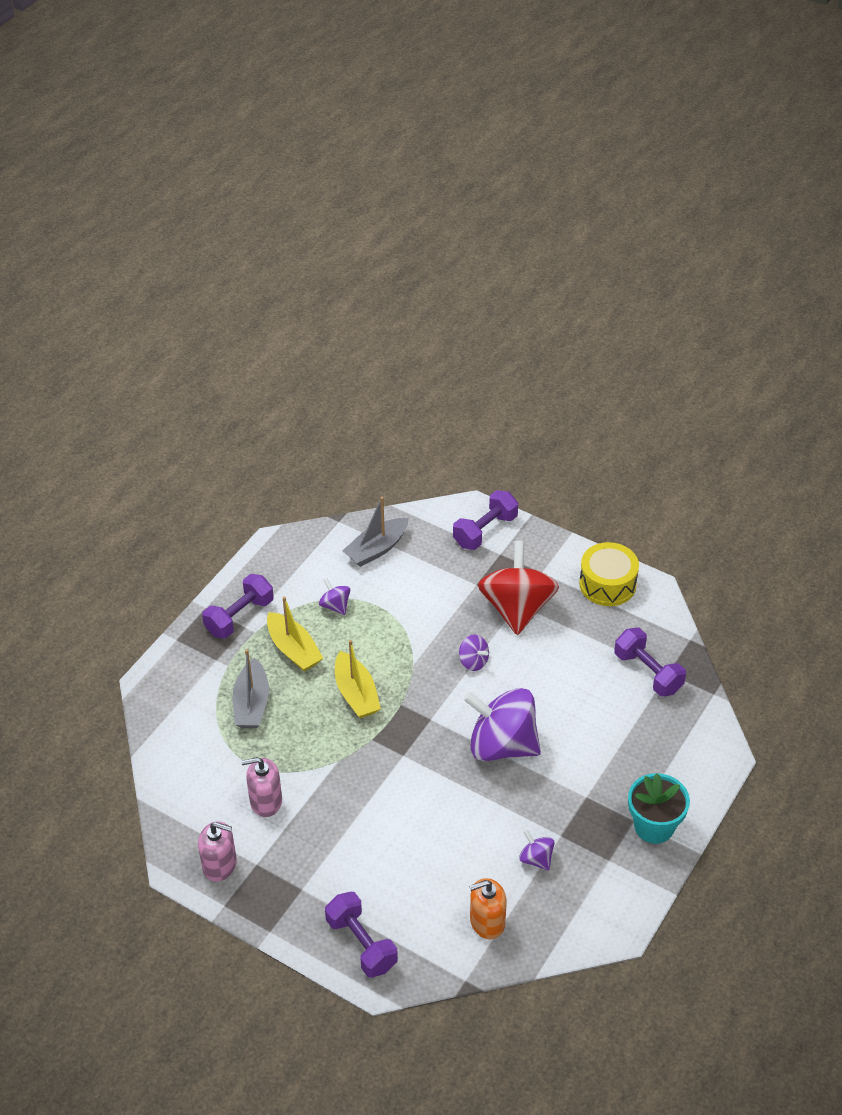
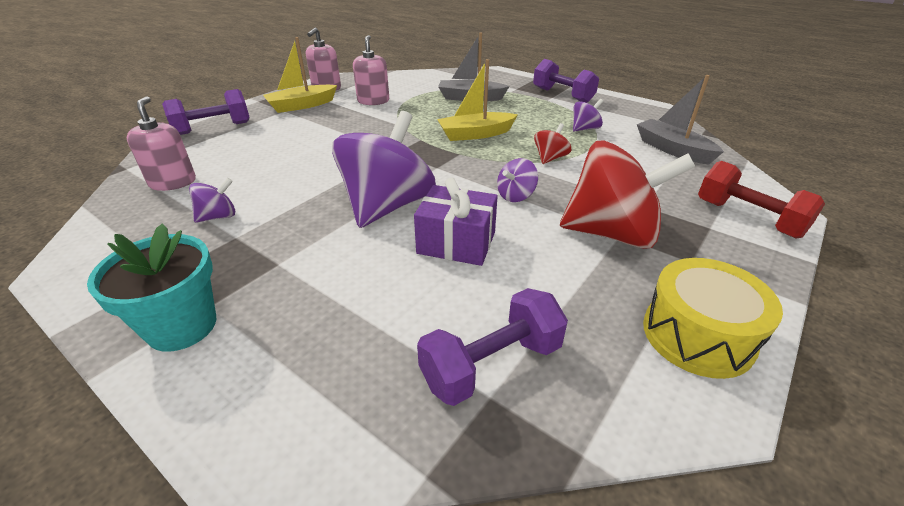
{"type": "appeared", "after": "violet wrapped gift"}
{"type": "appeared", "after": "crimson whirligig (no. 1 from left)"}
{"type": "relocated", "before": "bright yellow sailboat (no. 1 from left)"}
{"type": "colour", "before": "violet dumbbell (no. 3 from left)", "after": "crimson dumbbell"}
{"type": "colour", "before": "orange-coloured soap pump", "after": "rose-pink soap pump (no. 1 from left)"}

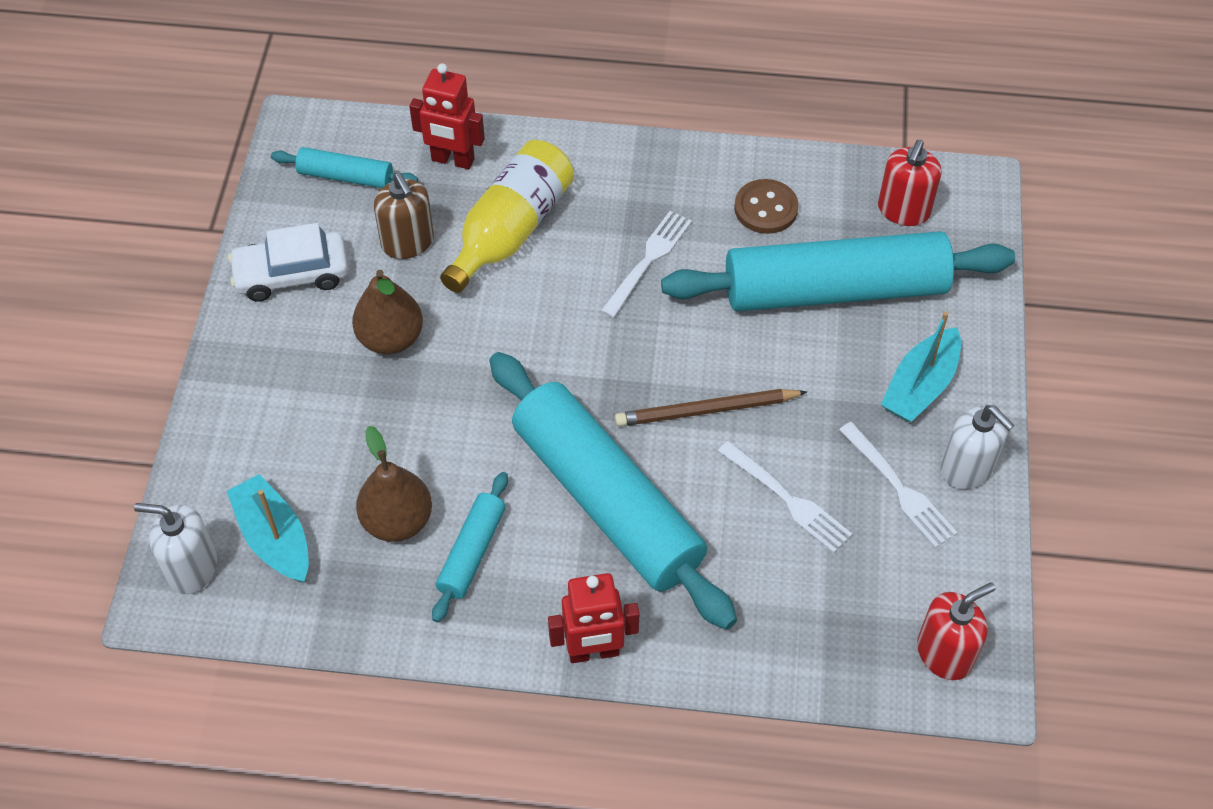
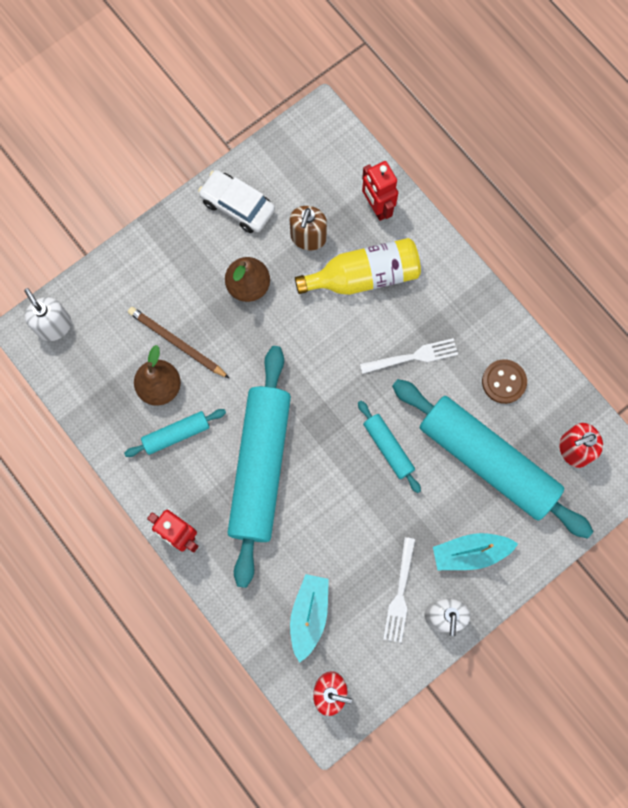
{"type": "missing", "before": "white table fork (no. 2 from left)"}
{"type": "relocated", "before": "teal sailboat (no. 1 from left)"}
{"type": "relocated", "before": "teal pastry roller (no. 1 from left in the first image)", "after": "teal pastry roller (no. 3 from left)"}
{"type": "relocated", "before": "russet wooden pencil"}

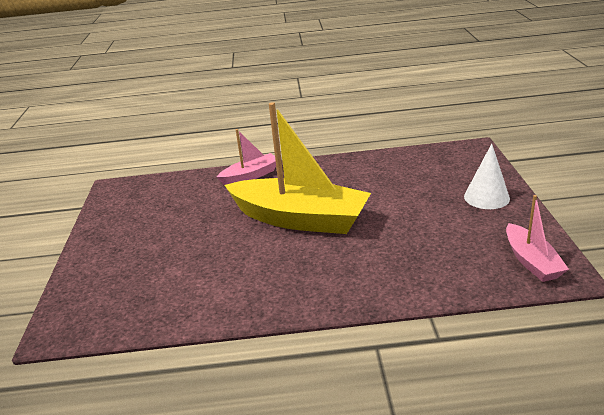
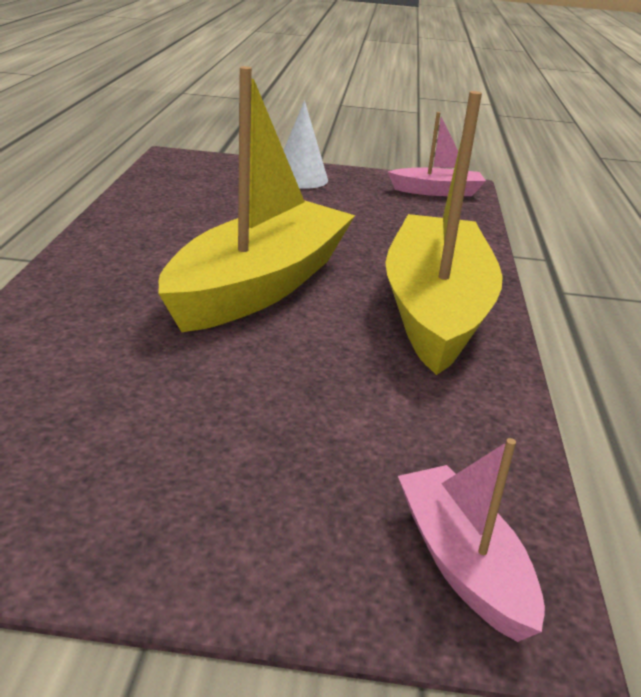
{"type": "appeared", "after": "bright yellow sailboat (no. 2 from left)"}
{"type": "relocated", "before": "rose-pink sailboat (no. 1 from left in the first image)", "after": "rose-pink sailboat (no. 2 from left)"}

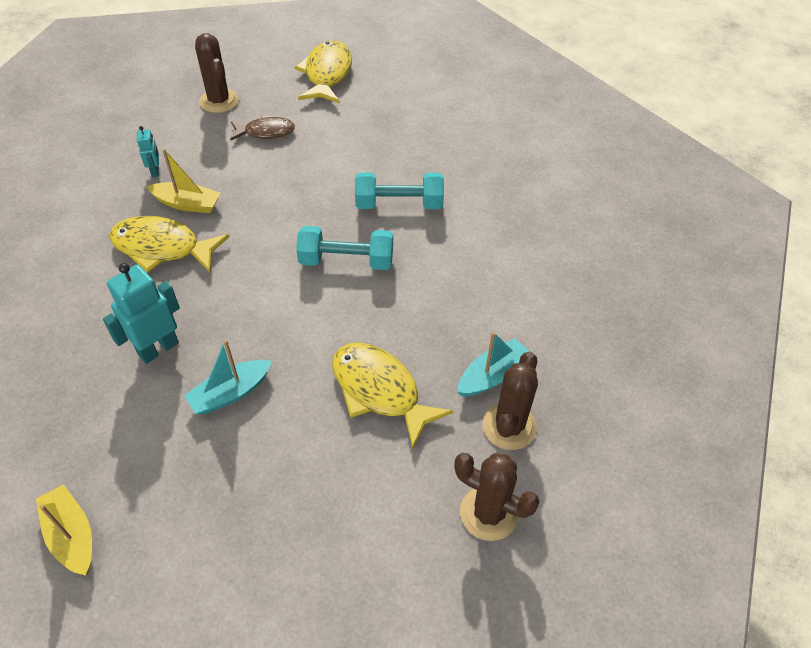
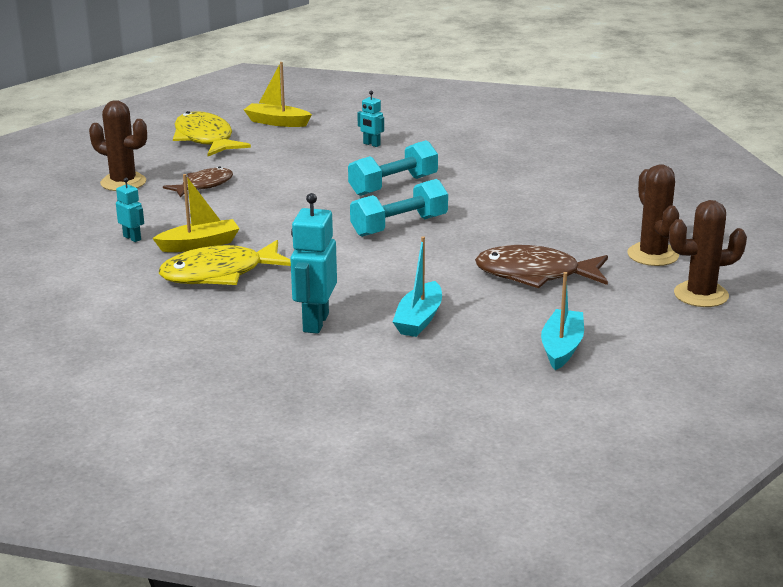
{"type": "appeared", "after": "teal robot figure (no. 3 from left)"}
{"type": "relocated", "before": "bright yellow sailboat (no. 1 from left in the first image)", "after": "bright yellow sailboat (no. 2 from left)"}
{"type": "relocated", "before": "teal sailboat (no. 2 from left)"}
{"type": "colour", "before": "bright yellow fish figure (no. 3 from left)", "after": "russet fish figure (no. 2 from left)"}

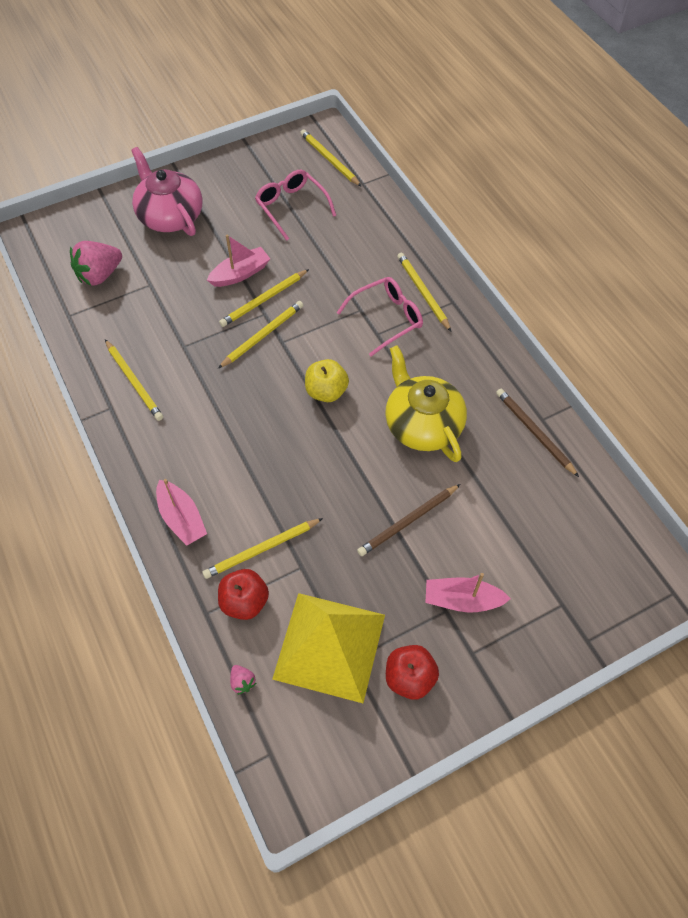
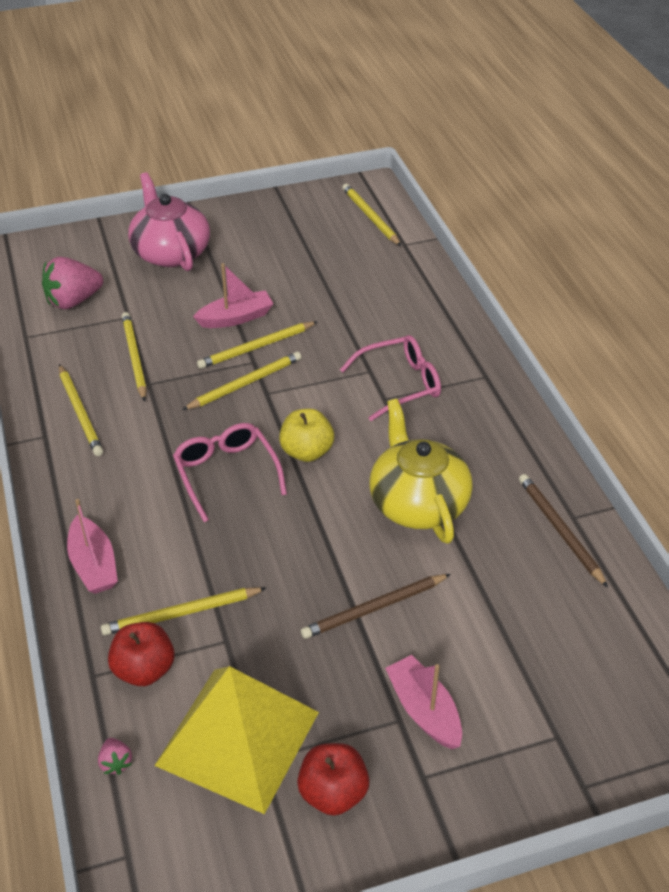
{"type": "relocated", "before": "rose-pink eyeglasses (no. 1 from left)"}
{"type": "relocated", "before": "bright yellow wooden pencil (no. 6 from left in the first image)", "after": "bright yellow wooden pencil (no. 2 from left)"}
{"type": "spun", "before": "rose-pink sailboat (no. 3 from left)", "turn": 45}

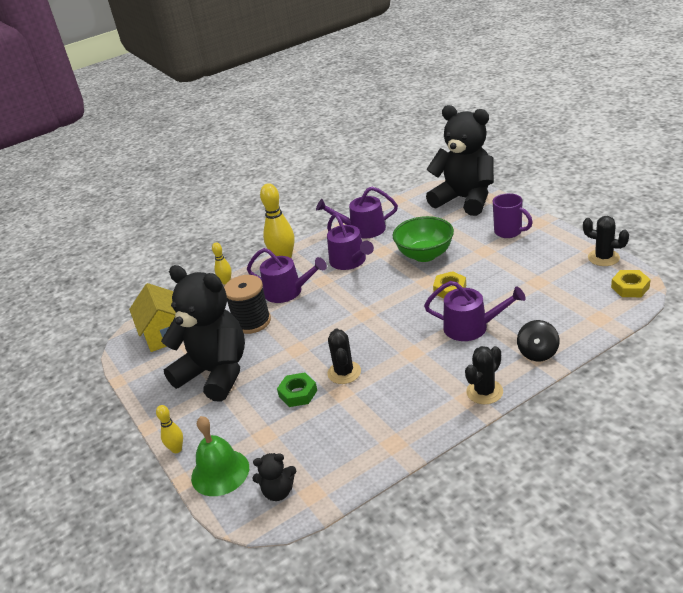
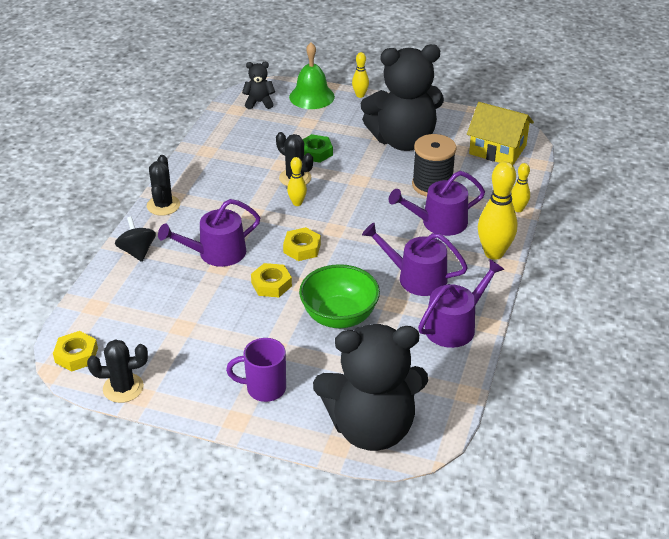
{"type": "appeared", "after": "bright yellow hex nut (no. 3 from left)"}
{"type": "appeared", "after": "bright yellow skittle (no. 1 from left)"}
{"type": "spun", "before": "jet-black teddy bear (no. 2 from left in the first image)", "turn": 45}

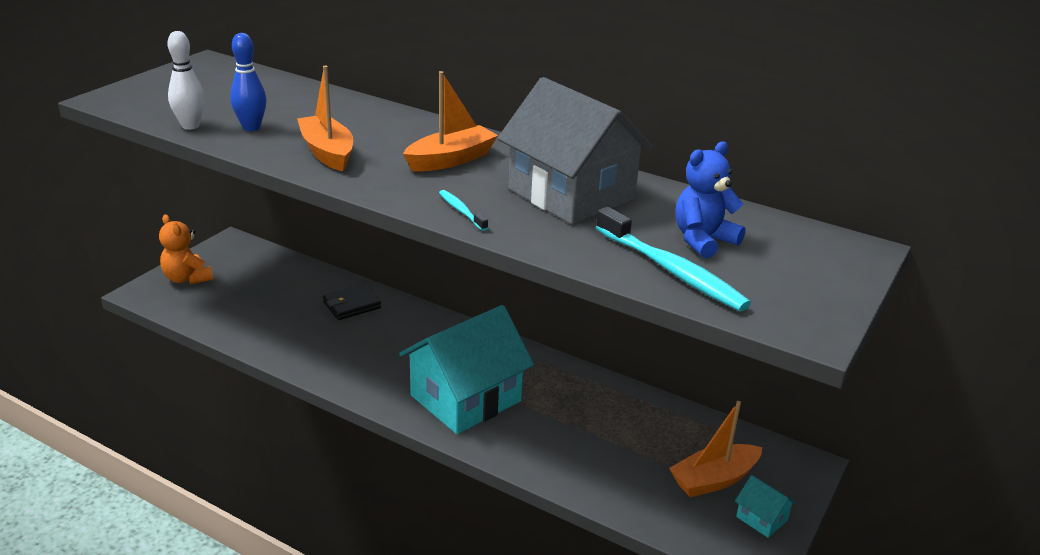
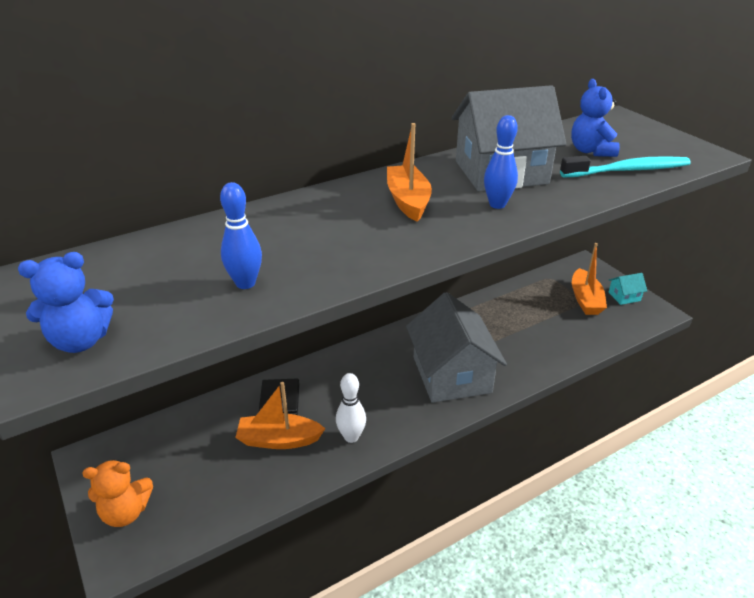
{"type": "missing", "before": "teal dental brush (no. 1 from left)"}
{"type": "appeared", "after": "royal blue teddy bear (no. 1 from left)"}
{"type": "appeared", "after": "royal blue skittle (no. 2 from left)"}
{"type": "relocated", "before": "white skittle"}
{"type": "relocated", "before": "orange-coloured sailboat (no. 1 from left)"}
{"type": "colour", "before": "teal cottage (no. 1 from left)", "after": "gray cottage (no. 1 from left)"}

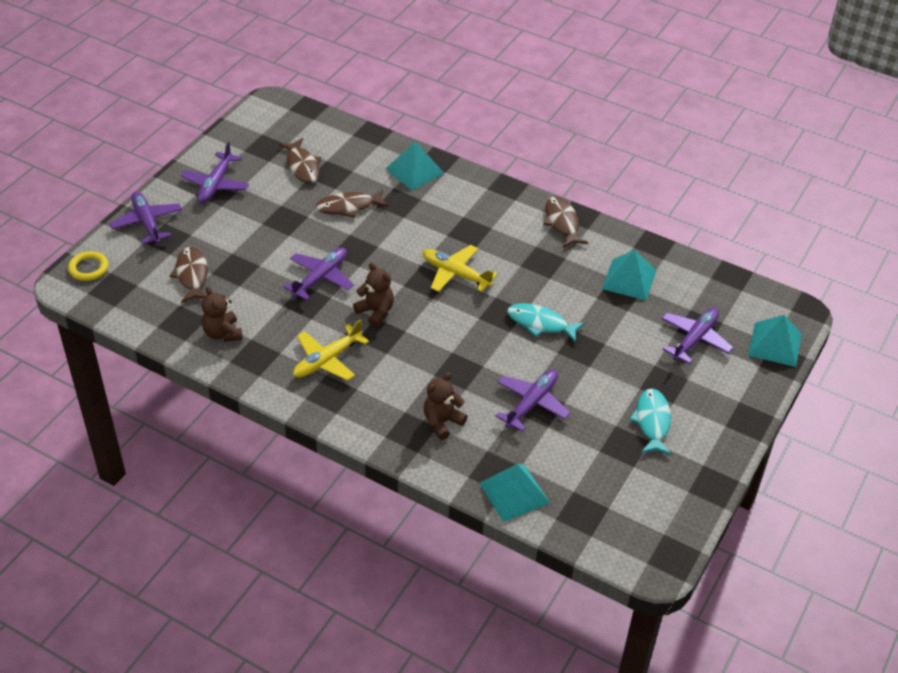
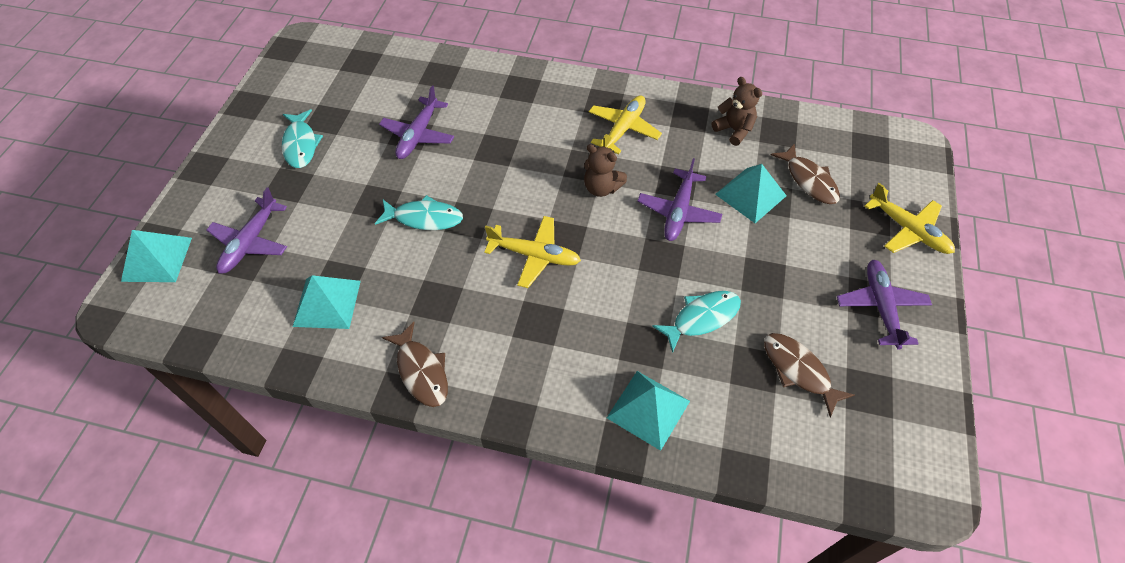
{"type": "missing", "before": "bright yellow ring"}
{"type": "missing", "before": "russet teddy bear (no. 3 from left)"}
{"type": "relocated", "before": "teal solid pyramid (no. 2 from left in the first image)", "after": "teal solid pyramid (no. 4 from left)"}
{"type": "colour", "before": "violet toy plane (no. 1 from left)", "after": "bright yellow toy plane (no. 3 from left)"}
{"type": "colour", "before": "russet fish figure (no. 3 from left)", "after": "teal fish figure (no. 3 from left)"}

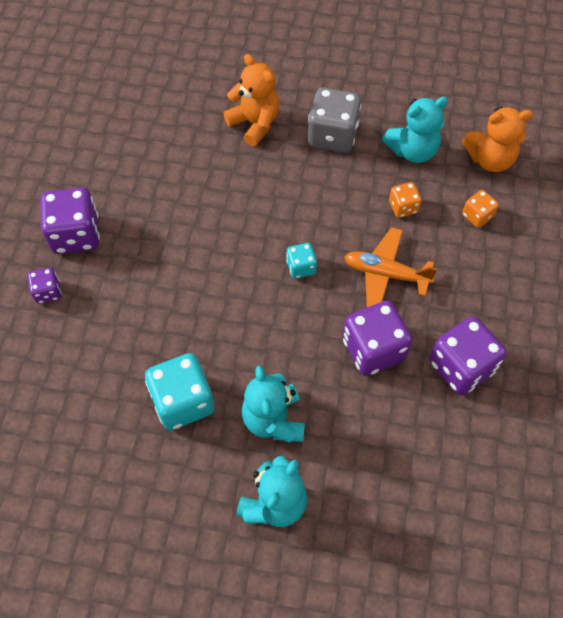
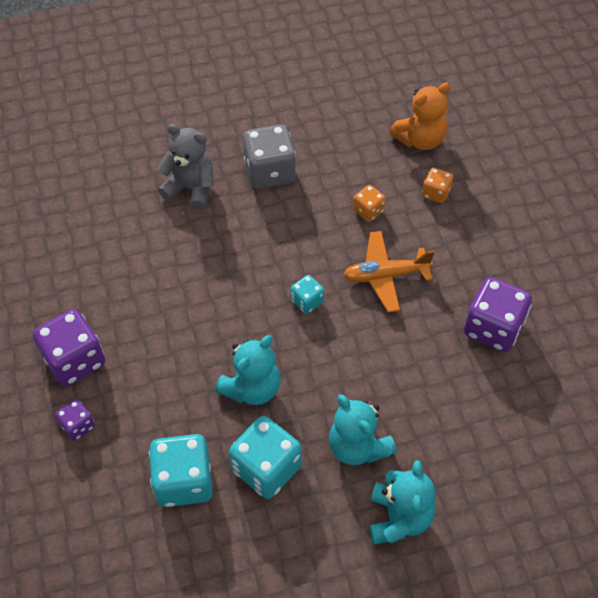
{"type": "missing", "before": "violet die (no. 3 from left)"}
{"type": "appeared", "after": "teal die (no. 1 from left)"}
{"type": "relocated", "before": "teal teddy bear (no. 3 from left in the first image)", "after": "teal teddy bear (no. 1 from left)"}
{"type": "colour", "before": "orange-coloured teddy bear (no. 1 from left)", "after": "gray teddy bear"}

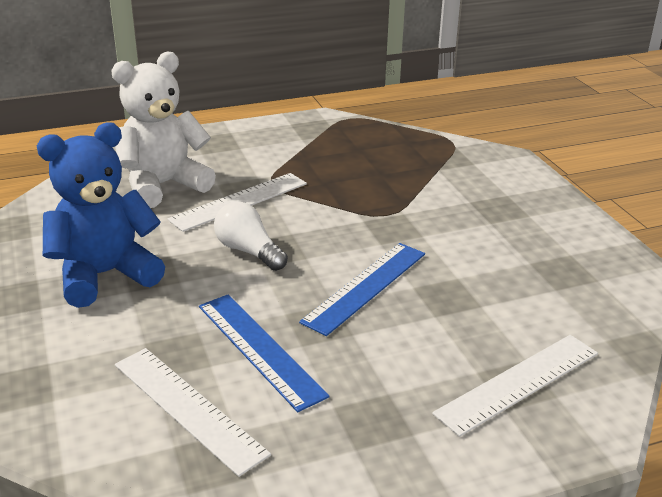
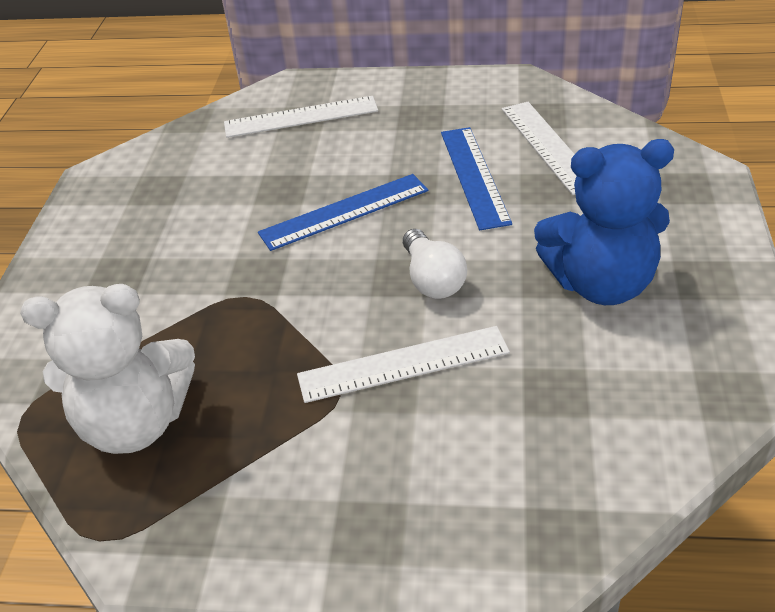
{"type": "relocated", "before": "white teddy bear"}

